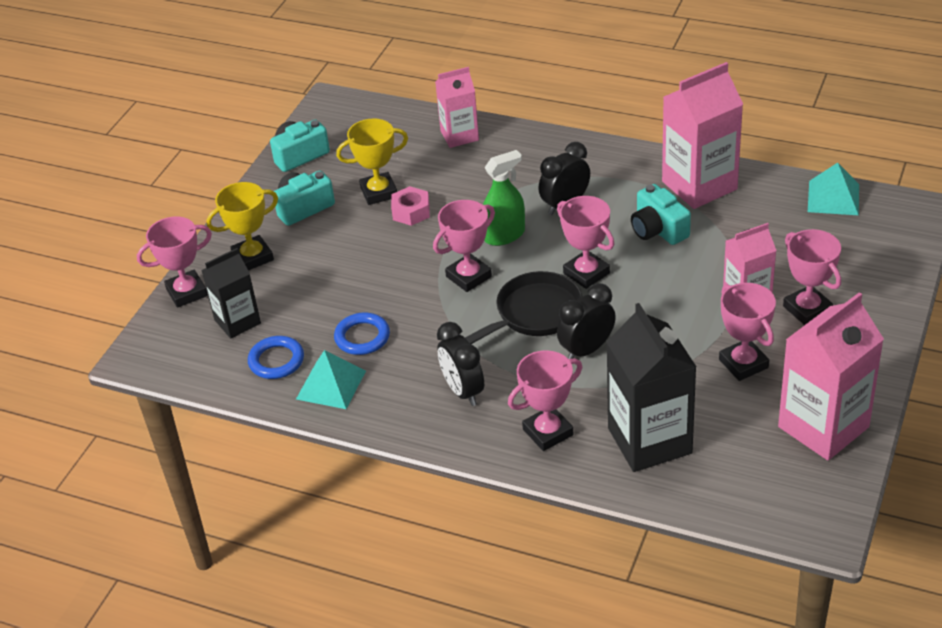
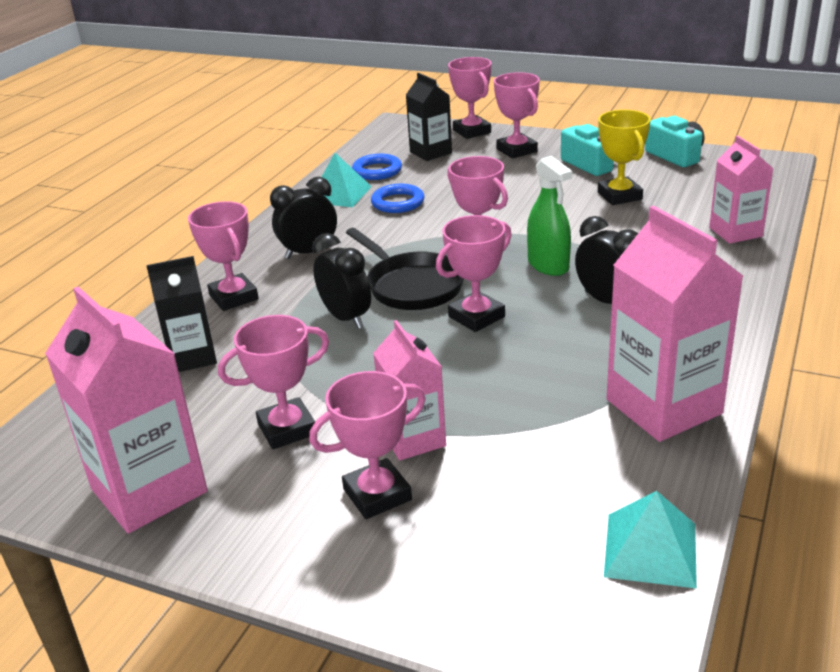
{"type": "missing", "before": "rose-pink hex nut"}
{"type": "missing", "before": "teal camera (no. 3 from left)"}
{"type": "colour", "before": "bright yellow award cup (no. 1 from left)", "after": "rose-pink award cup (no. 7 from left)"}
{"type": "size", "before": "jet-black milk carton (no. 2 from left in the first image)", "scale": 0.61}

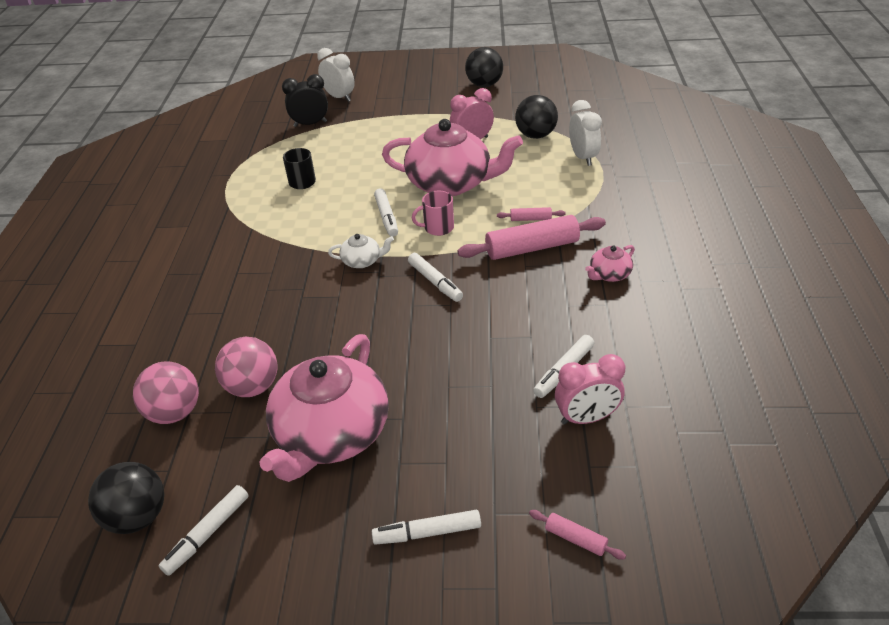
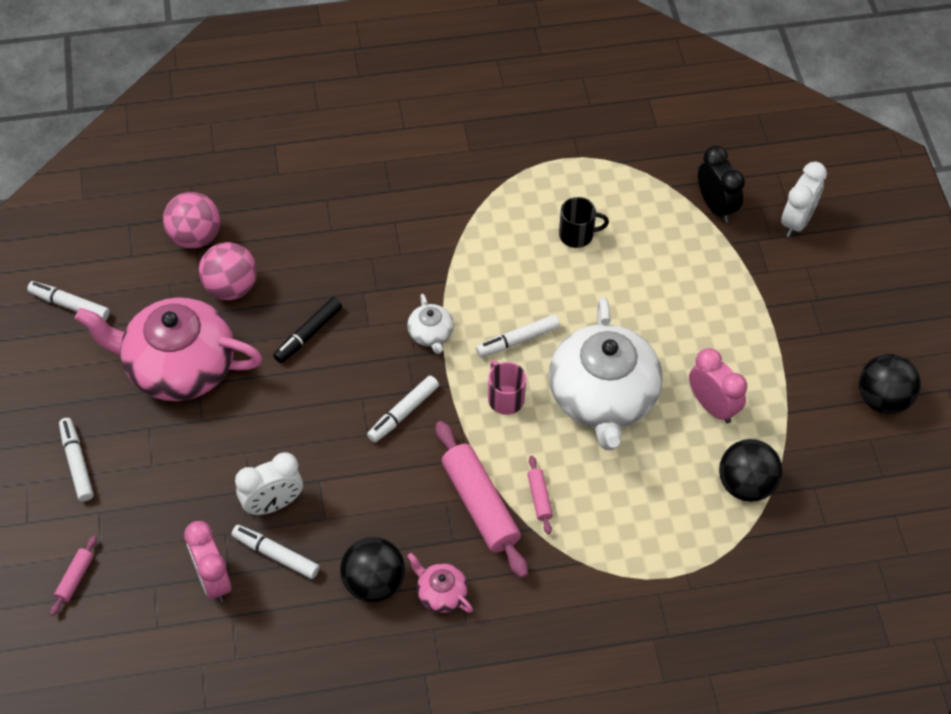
{"type": "appeared", "after": "jet-black marker pen"}
{"type": "relocated", "before": "jet-black sphere (no. 1 from left)"}
{"type": "relocated", "before": "white bedside clock (no. 2 from left in the first image)", "after": "white bedside clock (no. 1 from left)"}
{"type": "colour", "before": "rose-pink china teapot (no. 2 from left)", "after": "white china teapot (no. 2 from left)"}

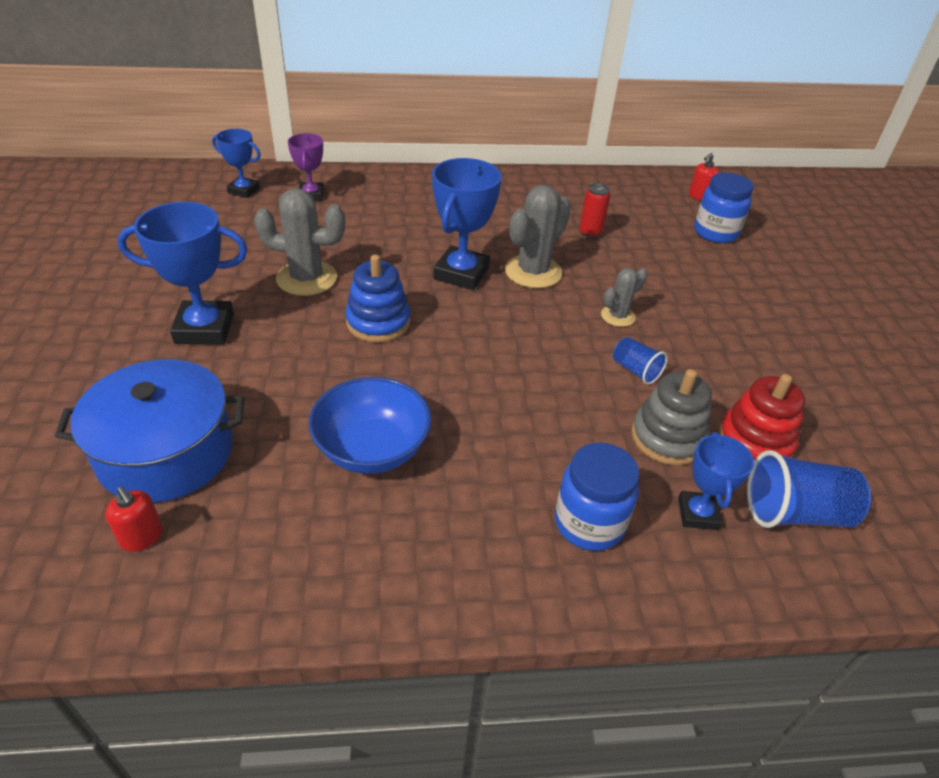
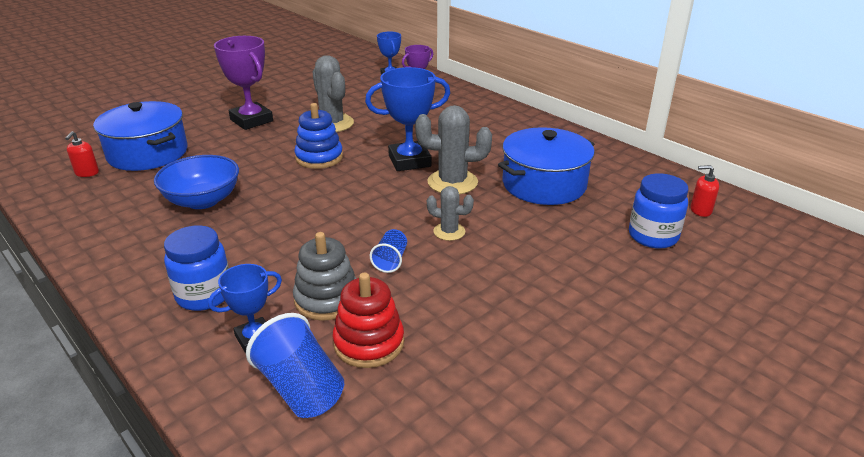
{"type": "exchanged", "before": "crimson soda can", "after": "royal blue pot (no. 2 from left)"}
{"type": "colour", "before": "royal blue award cup (no. 1 from left)", "after": "violet award cup (no. 1 from left)"}

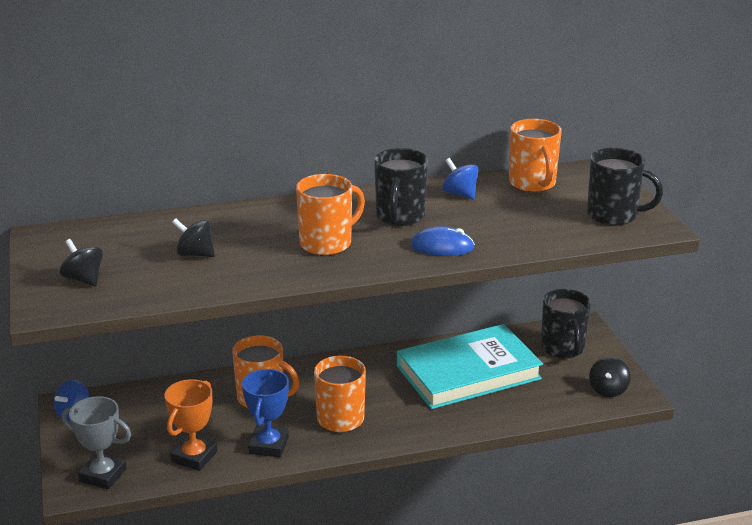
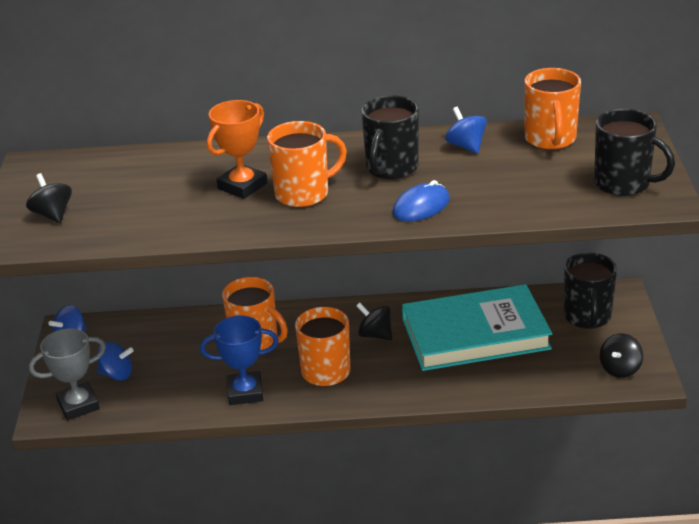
{"type": "appeared", "after": "royal blue whirligig (no. 2 from left)"}
{"type": "relocated", "before": "orange-coloured award cup"}
{"type": "relocated", "before": "jet-black whirligig (no. 2 from left)"}
{"type": "spun", "before": "gray award cup", "turn": -60}
{"type": "spun", "before": "royal blue award cup", "turn": 60}
{"type": "spun", "before": "royal blue mouse", "turn": -60}

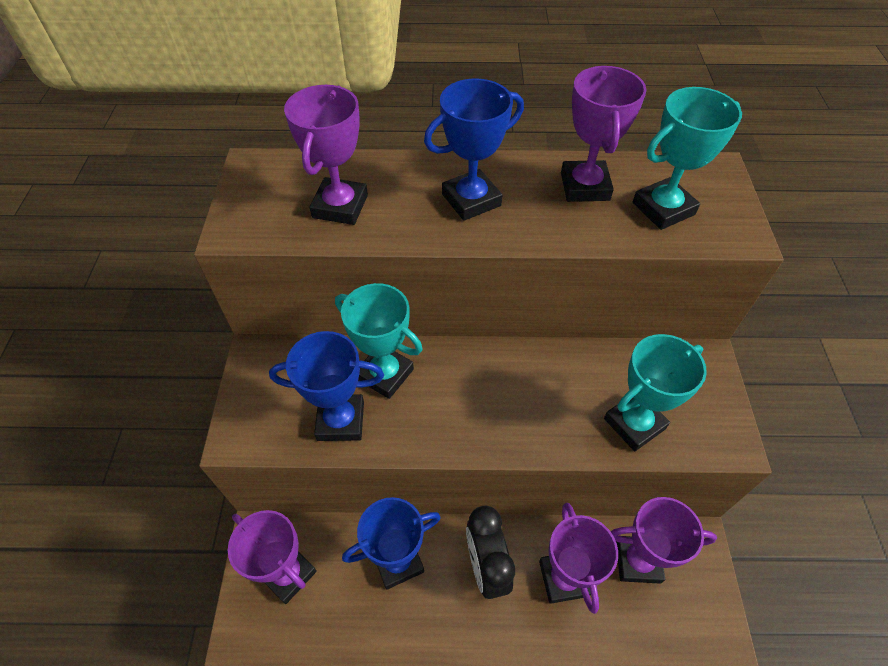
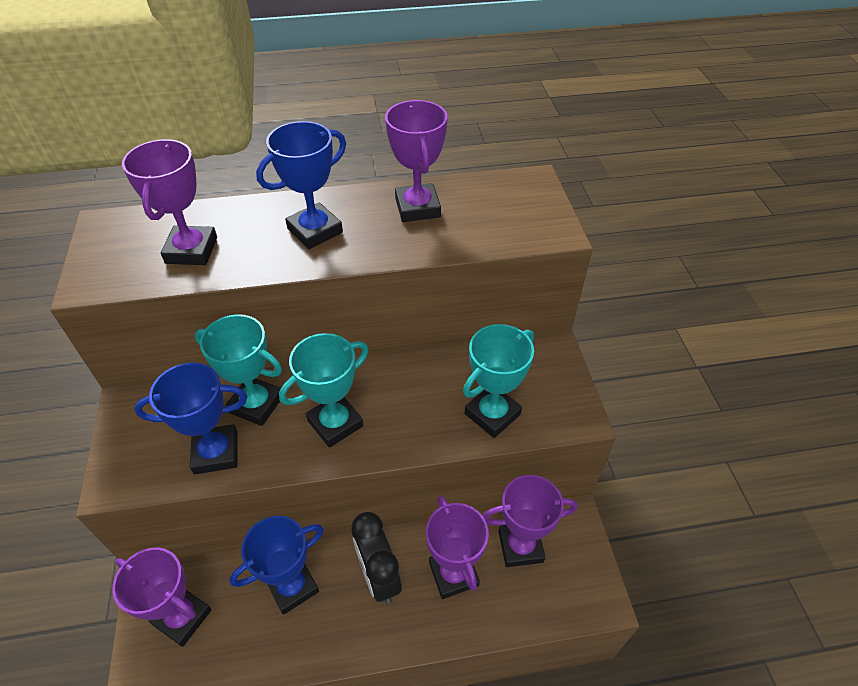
{"type": "relocated", "before": "teal award cup (no. 3 from left in the first image)", "after": "teal award cup (no. 2 from left)"}

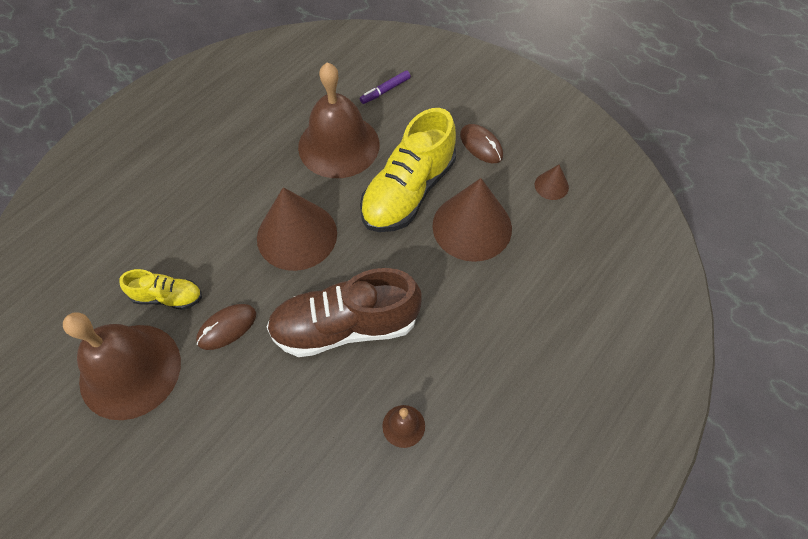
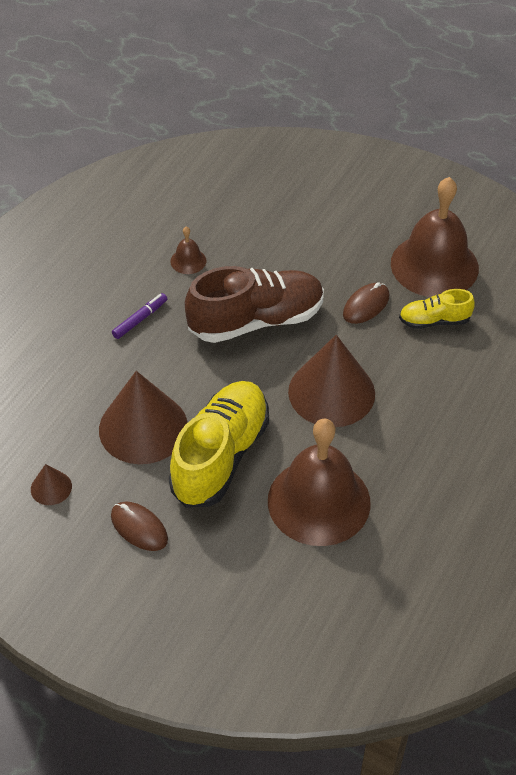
{"type": "relocated", "before": "violet marker pen"}

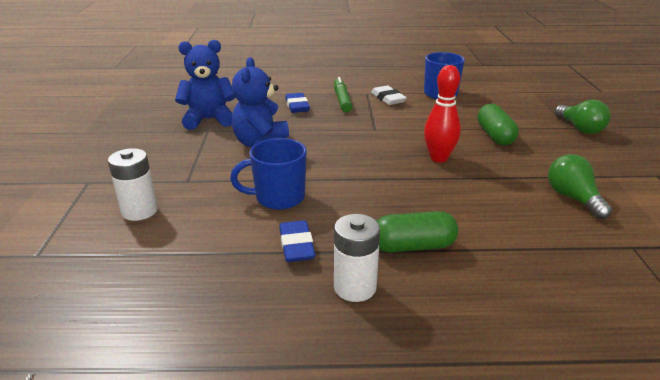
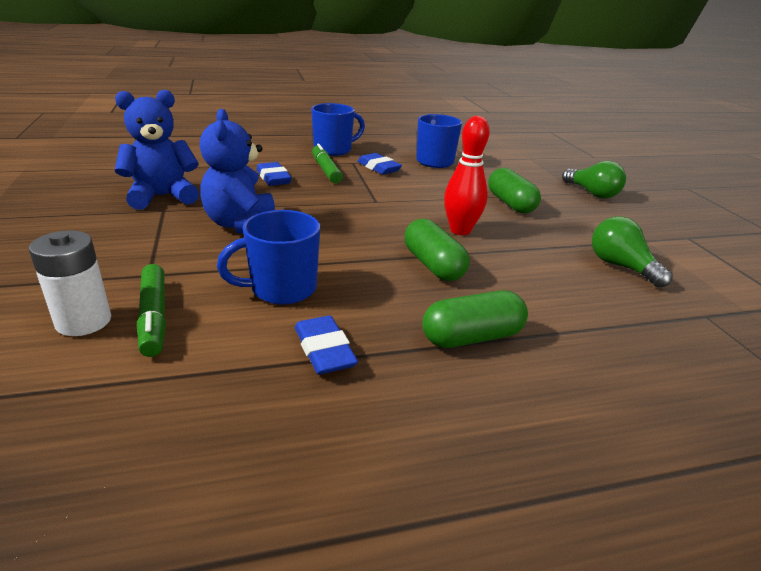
{"type": "missing", "before": "white AA battery (no. 2 from left)"}
{"type": "appeared", "after": "emerald marker pen (no. 1 from left)"}
{"type": "appeared", "after": "royal blue mug (no. 2 from left)"}
{"type": "appeared", "after": "emerald capsule (no. 1 from left)"}
{"type": "colour", "before": "white gum eraser", "after": "royal blue gum eraser (no. 3 from left)"}

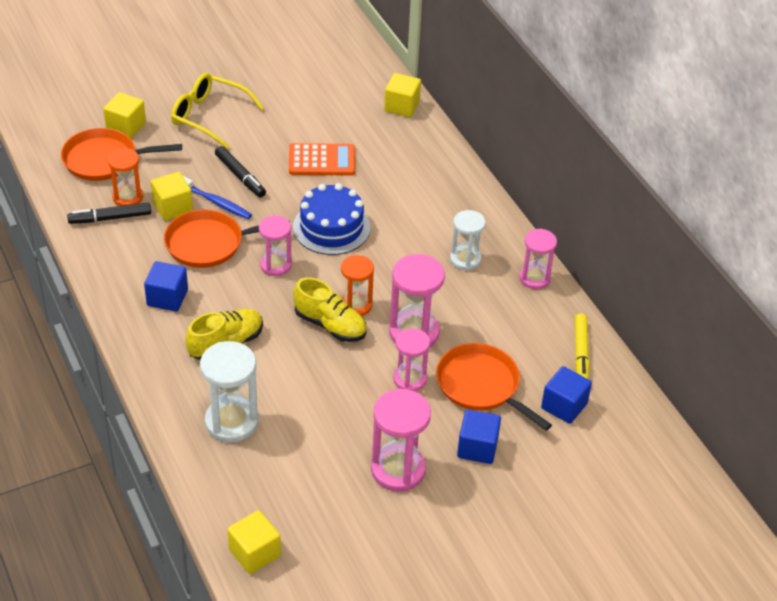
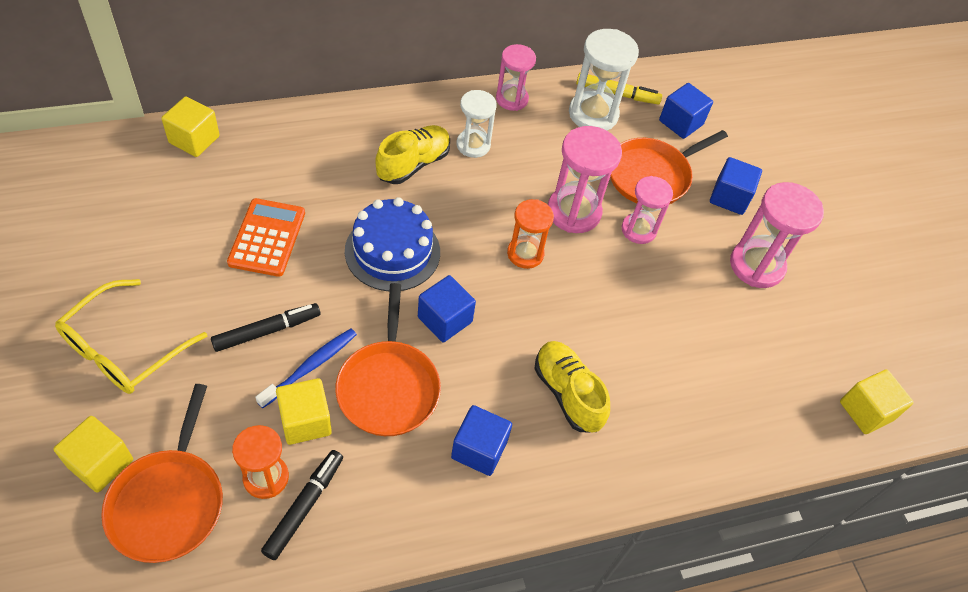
{"type": "relocated", "before": "white sandglass (no. 1 from left in the first image)", "after": "white sandglass (no. 2 from left)"}
{"type": "relocated", "before": "bright yellow lace-up shoe (no. 2 from left in the first image)", "after": "bright yellow lace-up shoe (no. 1 from left)"}
{"type": "exchanged", "before": "rose-pink sandglass (no. 1 from left)", "after": "royal blue block (no. 1 from left)"}
{"type": "spun", "before": "jet-black marker pen (no. 1 from left in the first image)", "turn": -150}

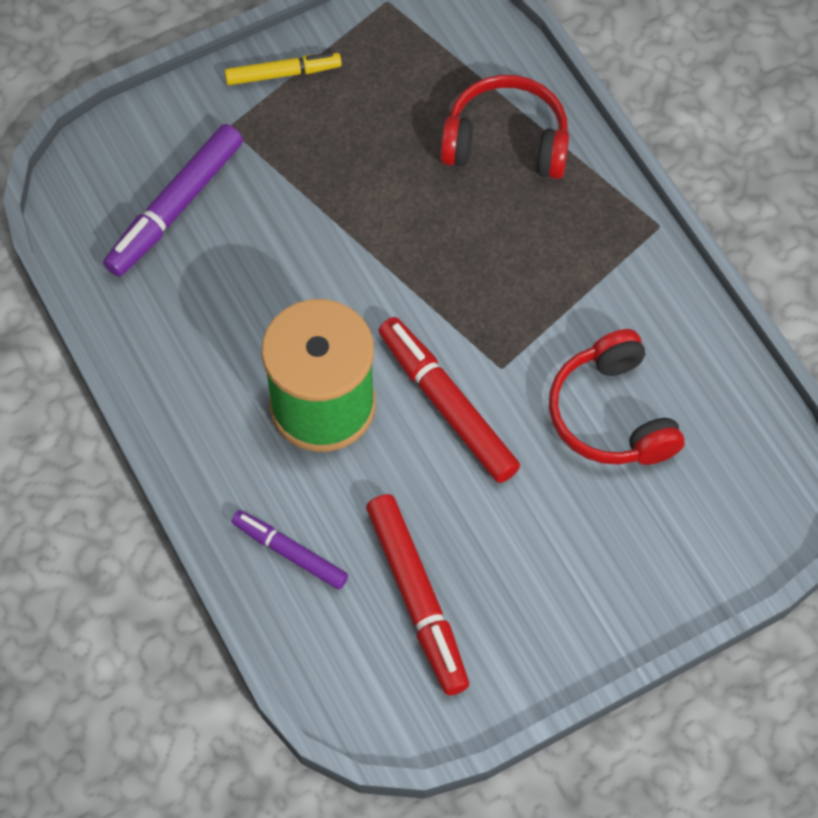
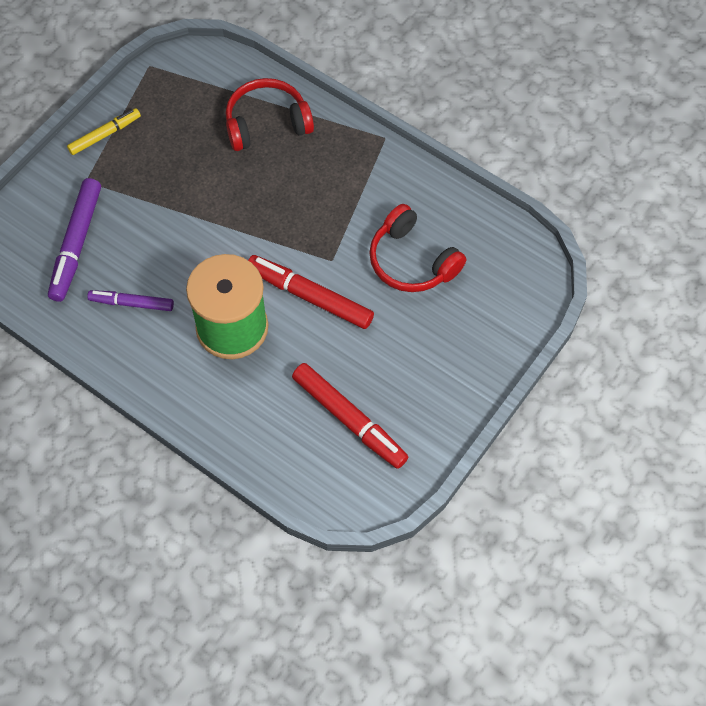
{"type": "relocated", "before": "violet marker pen (no. 2 from left)"}

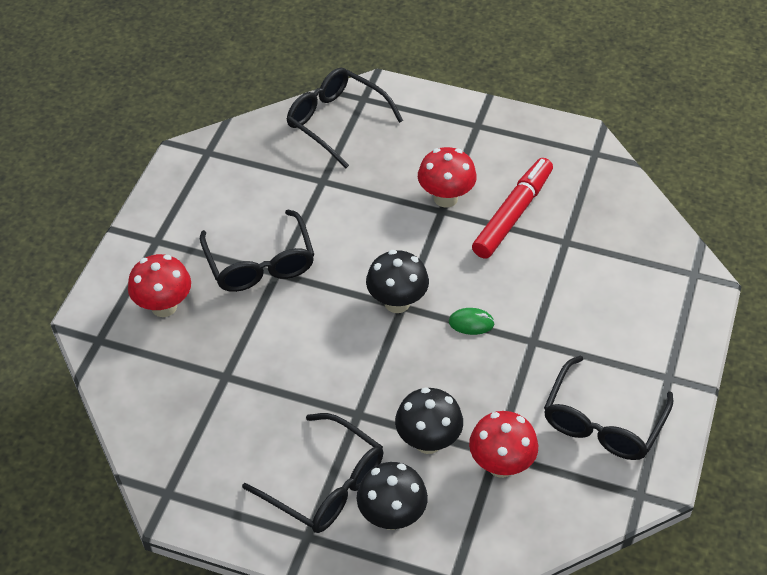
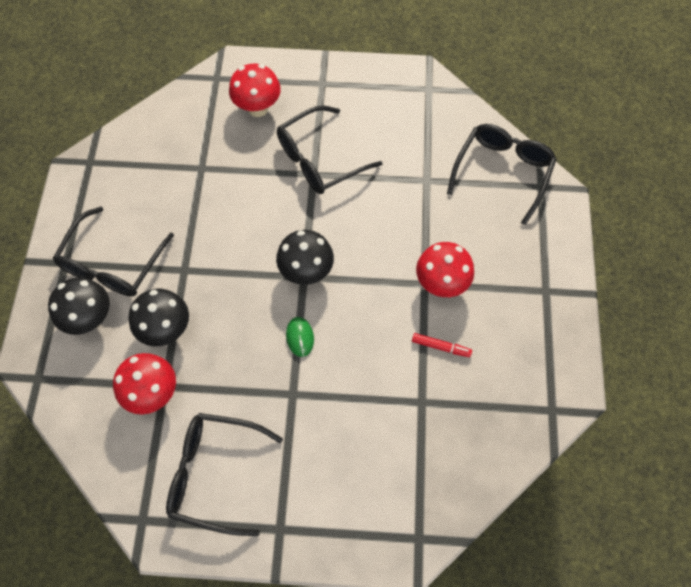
{"type": "size", "before": "crimson marker pen", "scale": 0.44}

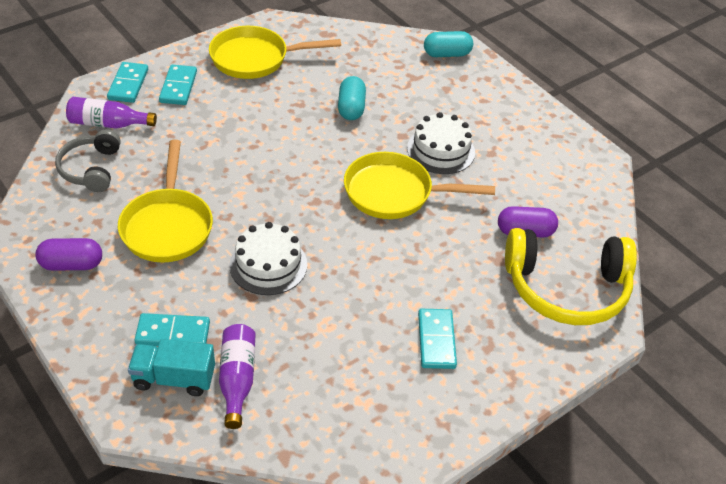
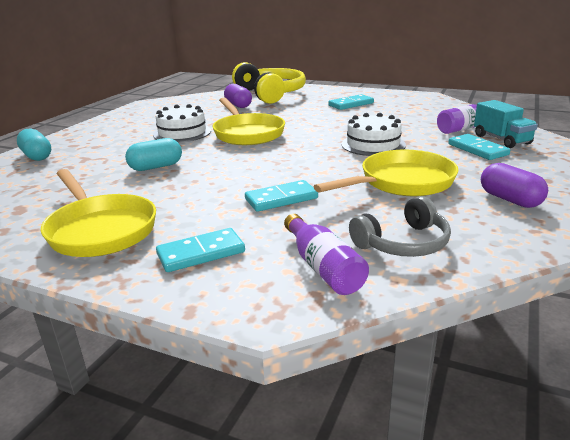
{"type": "relocated", "before": "teal domino (no. 1 from left in the first image)", "after": "teal domino (no. 2 from left)"}

